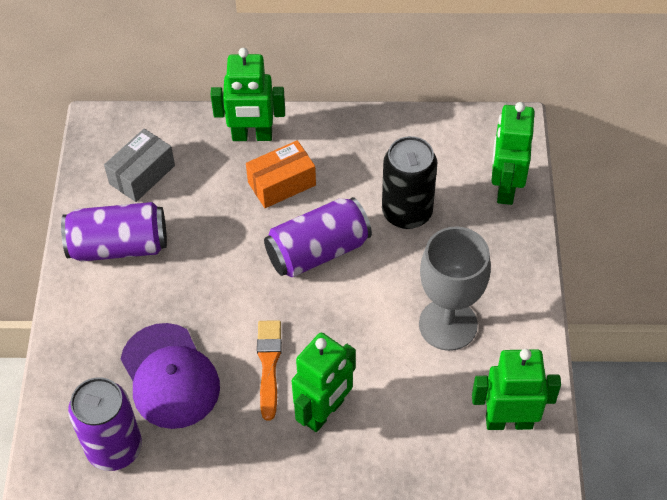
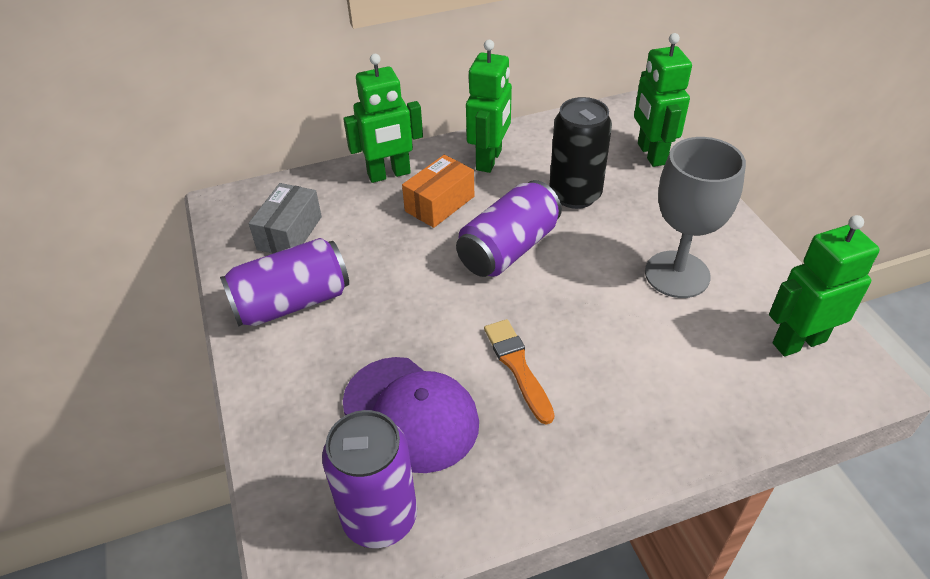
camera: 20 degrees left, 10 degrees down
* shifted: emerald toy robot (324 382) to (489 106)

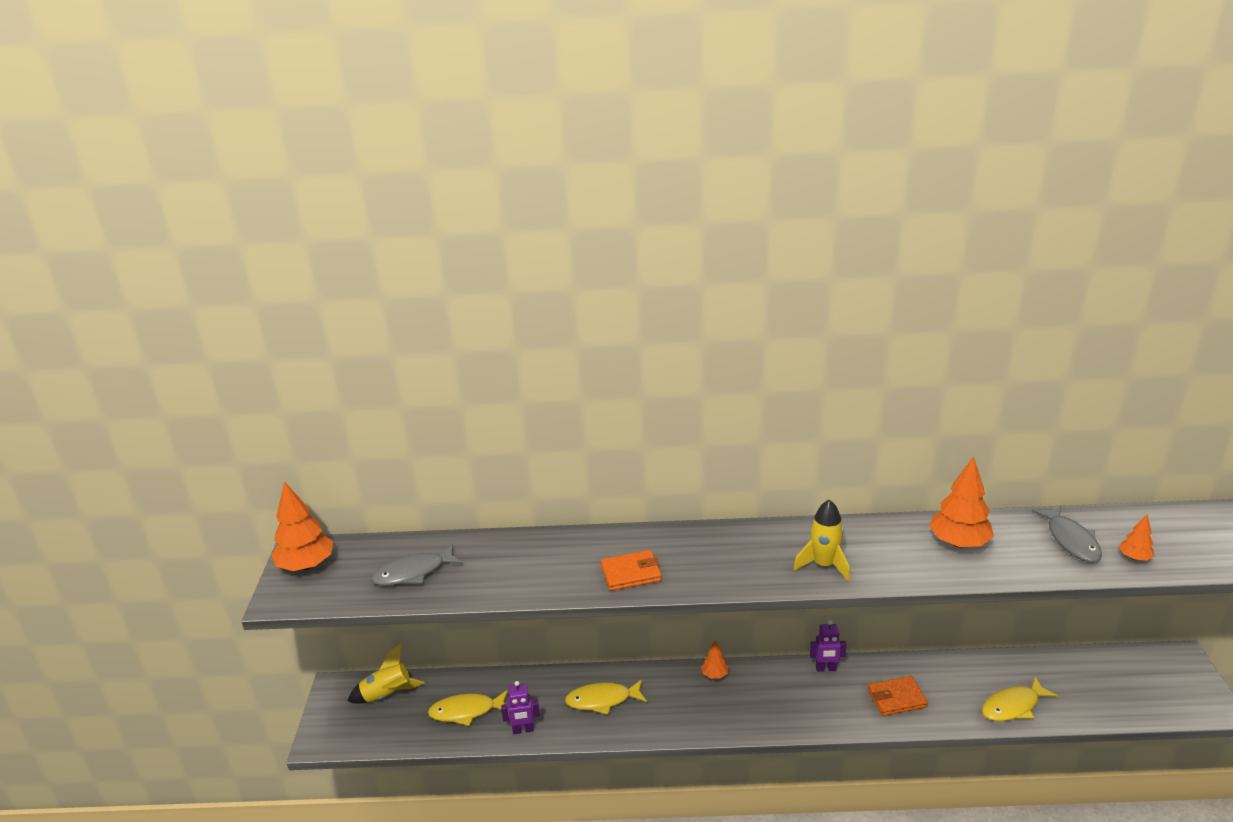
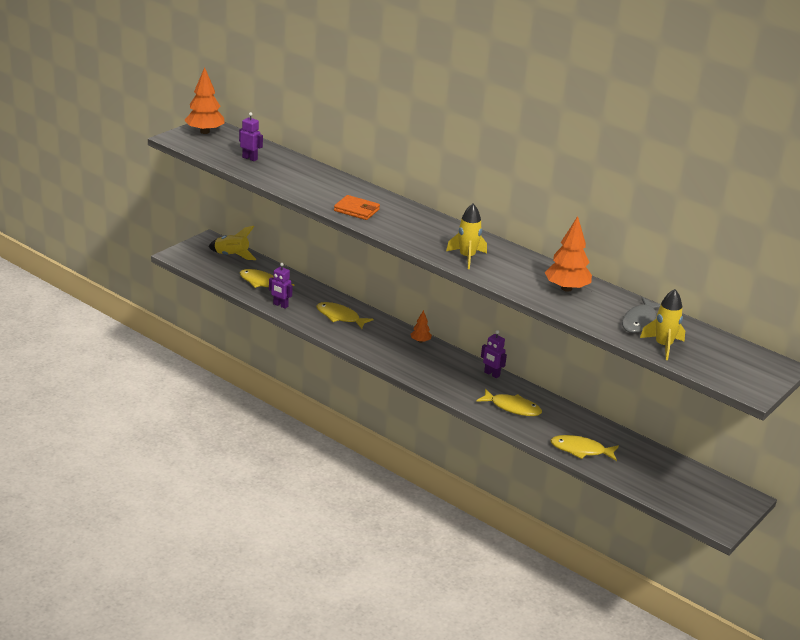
camera: 35 degrees right, 0 degrees up
* swapped: grey fish (417 565) to royal purple toy robot (251 136)
* swapped: bright orange billfold (897 696) to golden fish (509 402)
* swapped: bright orange tree (1136 537) to golden spaceship (662 324)

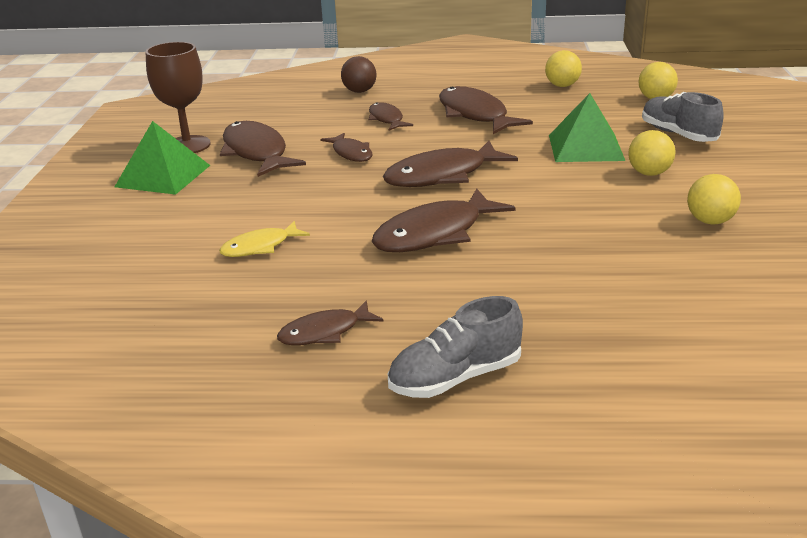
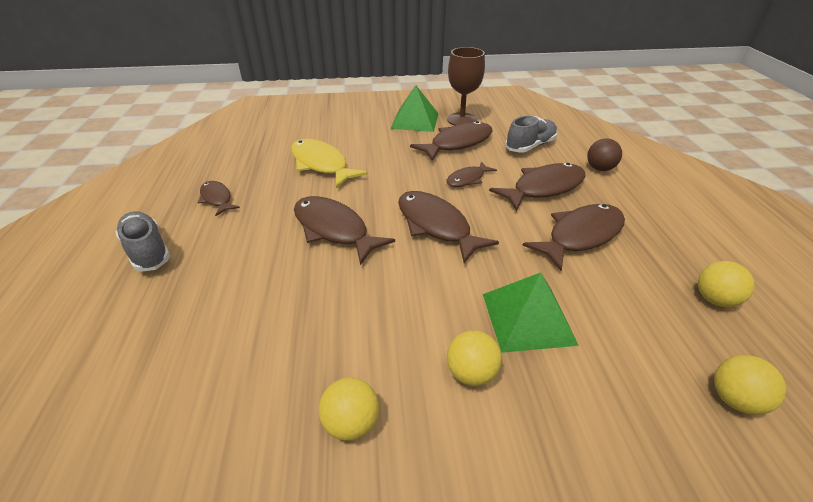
camera: 80 degrees right, 10 degrees up
* scaled: golden fish (264 239) = (329 163) x1.76
* scaled: brown fish (390 116) = (537 187) x1.76
* shifted: grey lace-up shoe (683 117) to (531 134)

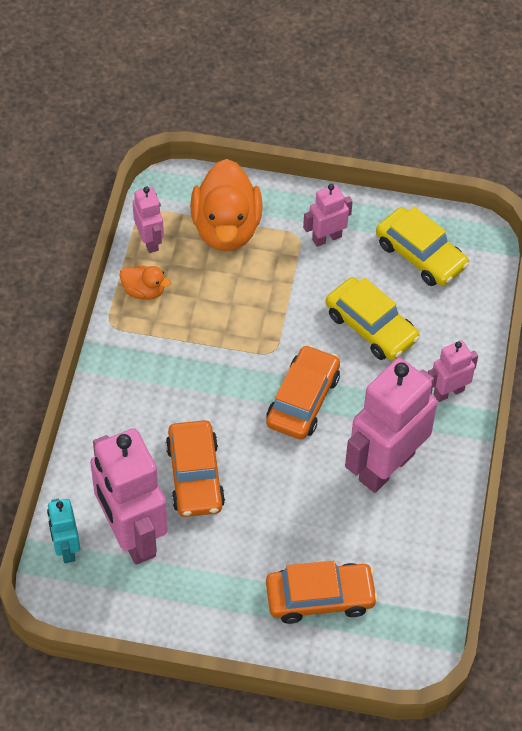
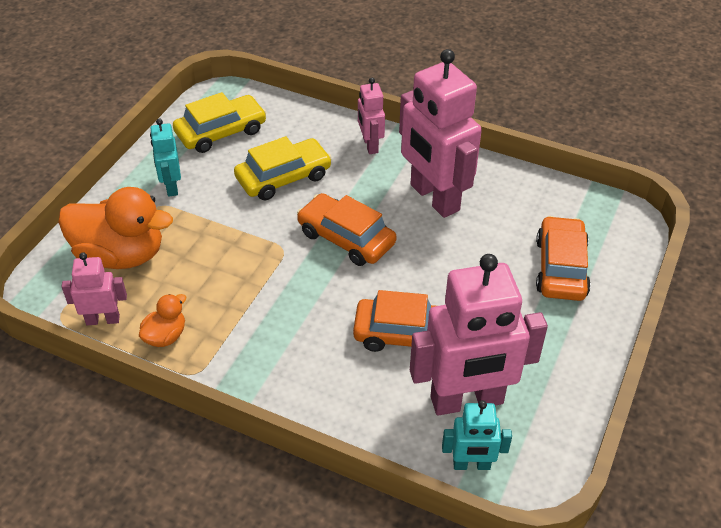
camera: 75 degrees left, 10 degrees down
* repainted: pink toy robot (328 215) to teal toy robot (165 157)

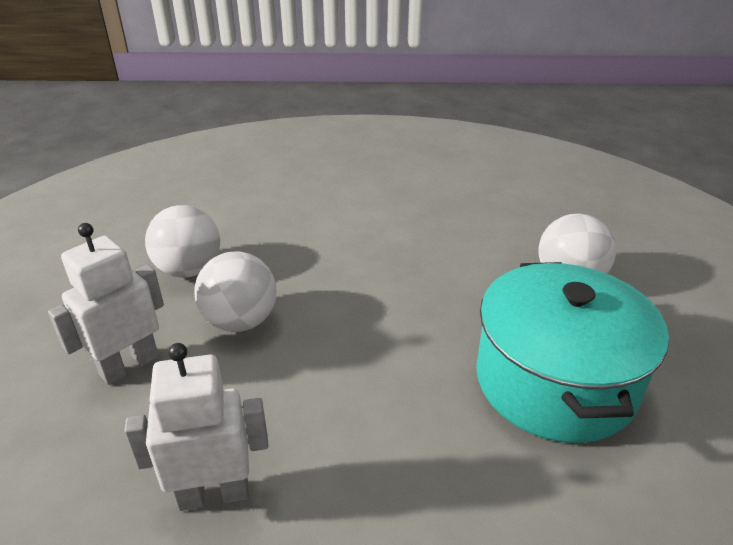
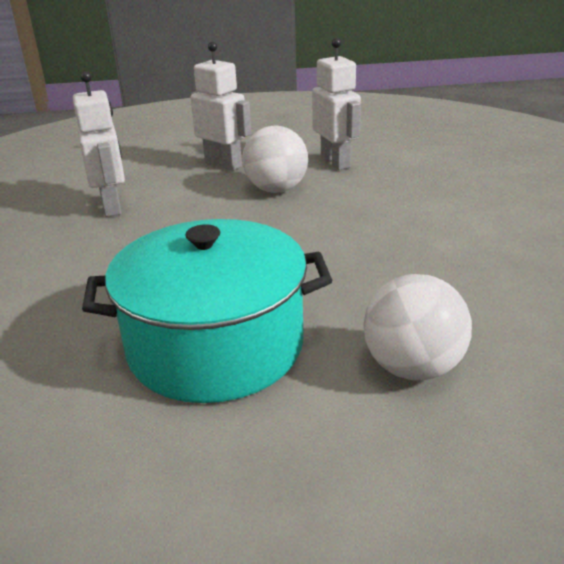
camera: 85 degrees right, 5 degrees down
* swapped: white sphere (182 241) to white toy robot (336 104)

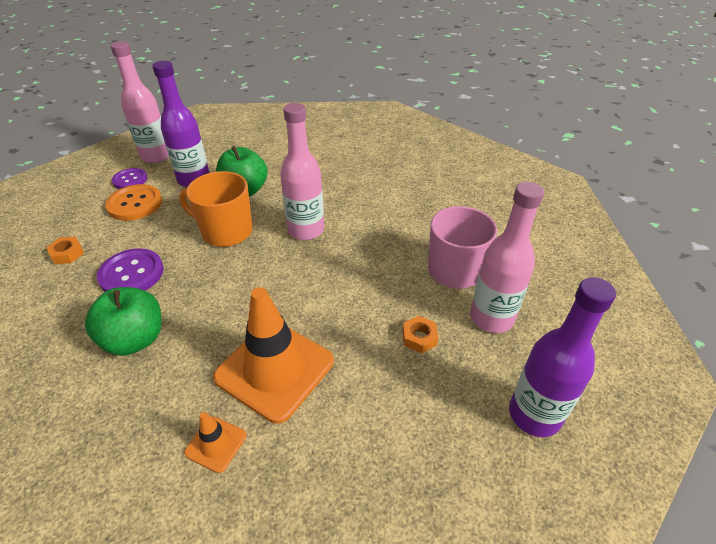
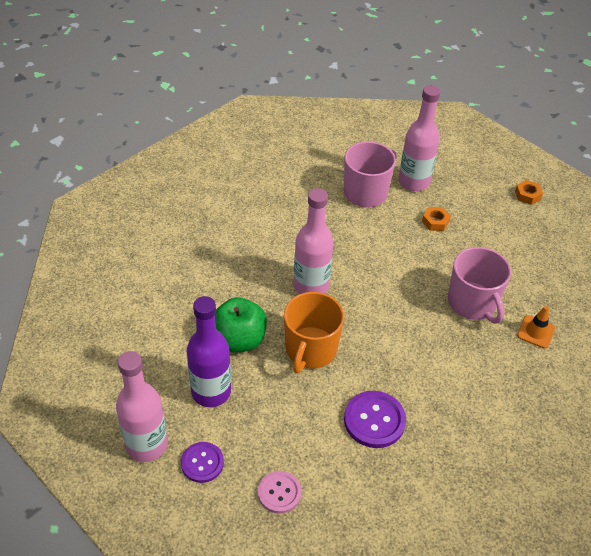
camera: 90 degrees left, 5 degrees up
* new: pink shirt button (280 492)
* swapped: bright orange road cone (273 355) to pink tea mug (479 285)
* shifted: bright orange nut (65 250) to (529 192)
* gone: emerald toy apple (123 321)
* gone: bright orange shirt button (133 202)
* gone: royal purple flask (562 357)

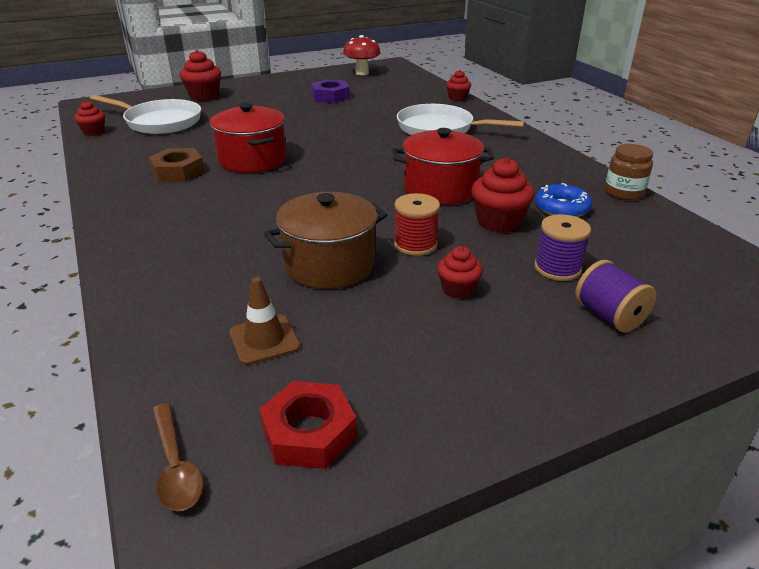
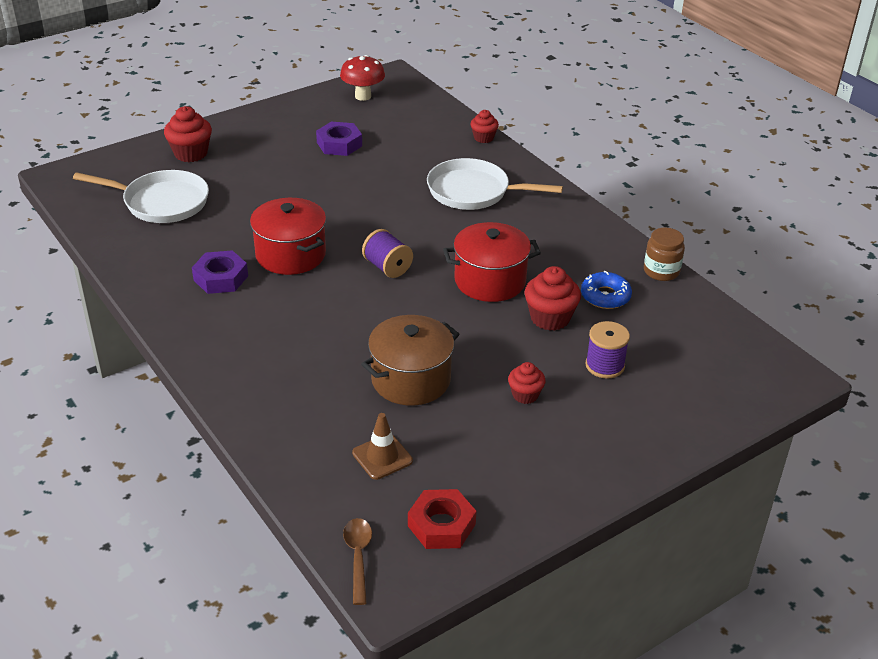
camera: 10 degrees left, 5 degrees up
* repainted: brown nut (177 165) to royal purple nut (220 272)
* rotated: brown teaspoon (177 457) = (357 561) 150 degrees counterclockwise
* shifted: royal purple reel of thread (616 296) to (387 253)
* gone: red muffin (89 118)
* gone: red reel of thread (417 224)

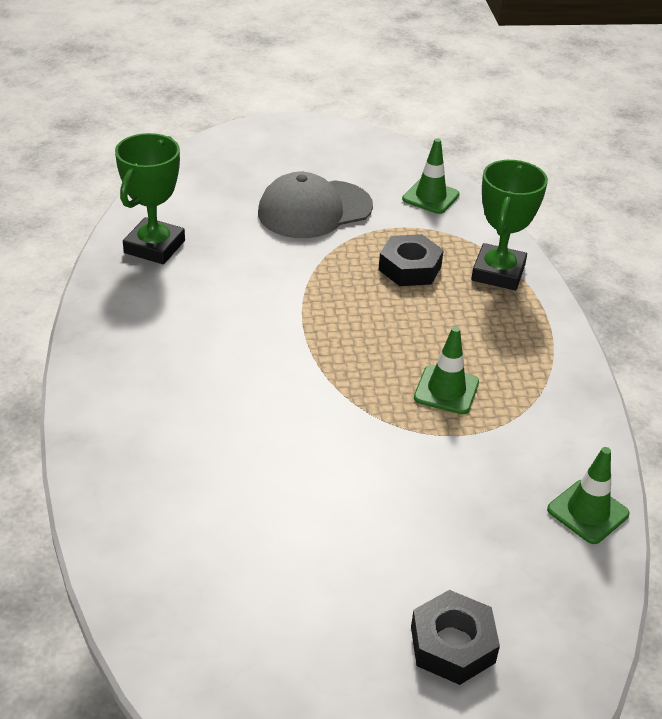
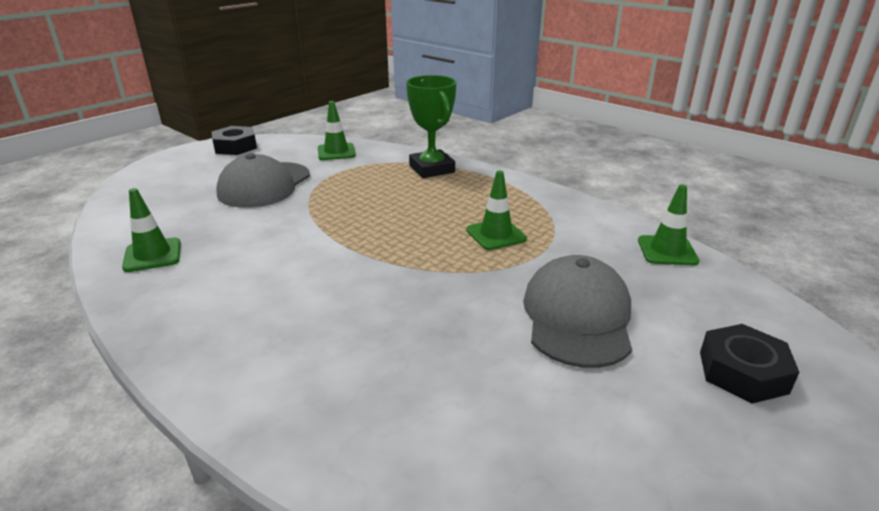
camera: 40 degrees left, 10 degrees down
* swapped: emerald award cup (150 198) to emerald road cone (151 230)
* shifted: jet-black nut (411 260) to (234 140)
* new: grey baseball cap (577 311)

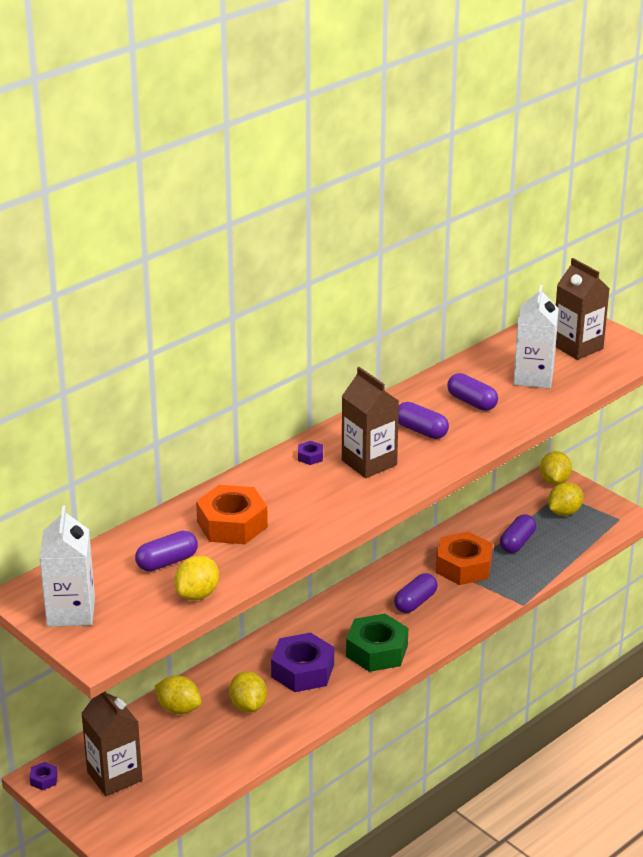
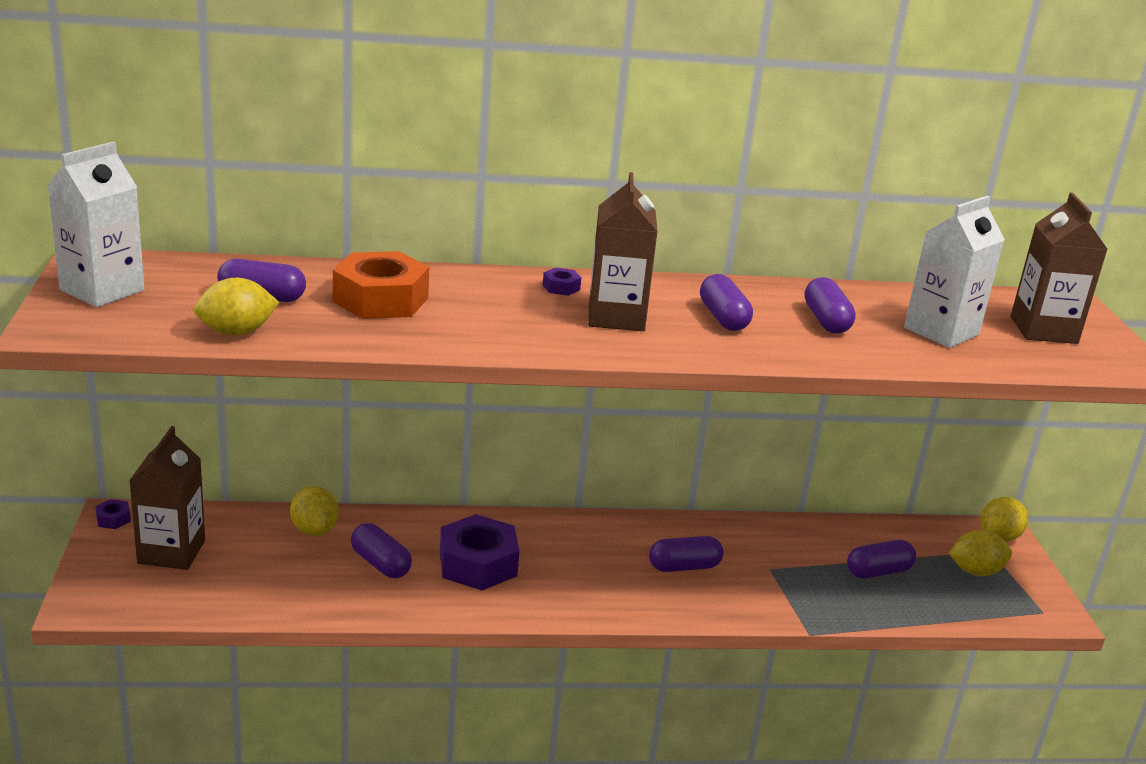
camera: 35 degrees right, 5 degrees down
* swapped: golden toy lemon (248 691) to royal purple pill (381 550)
* gone: emerald nut (377 643)
* gone: bright orange nut (464 558)

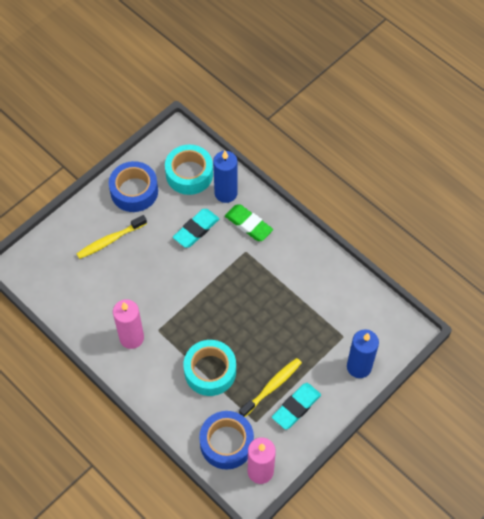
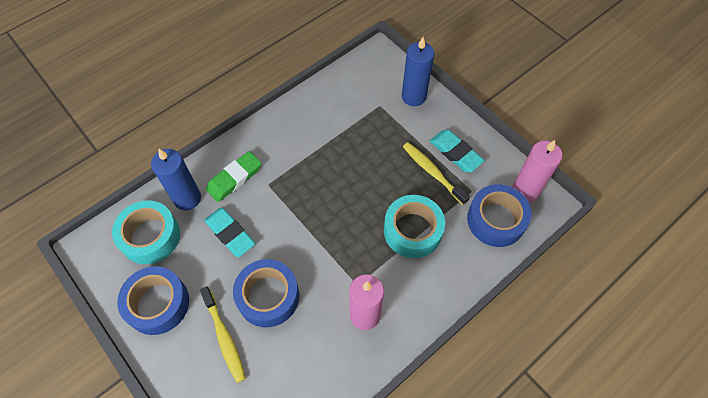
camera: 85 degrees left, 0 degrees up
* new: blue tape (266 293)

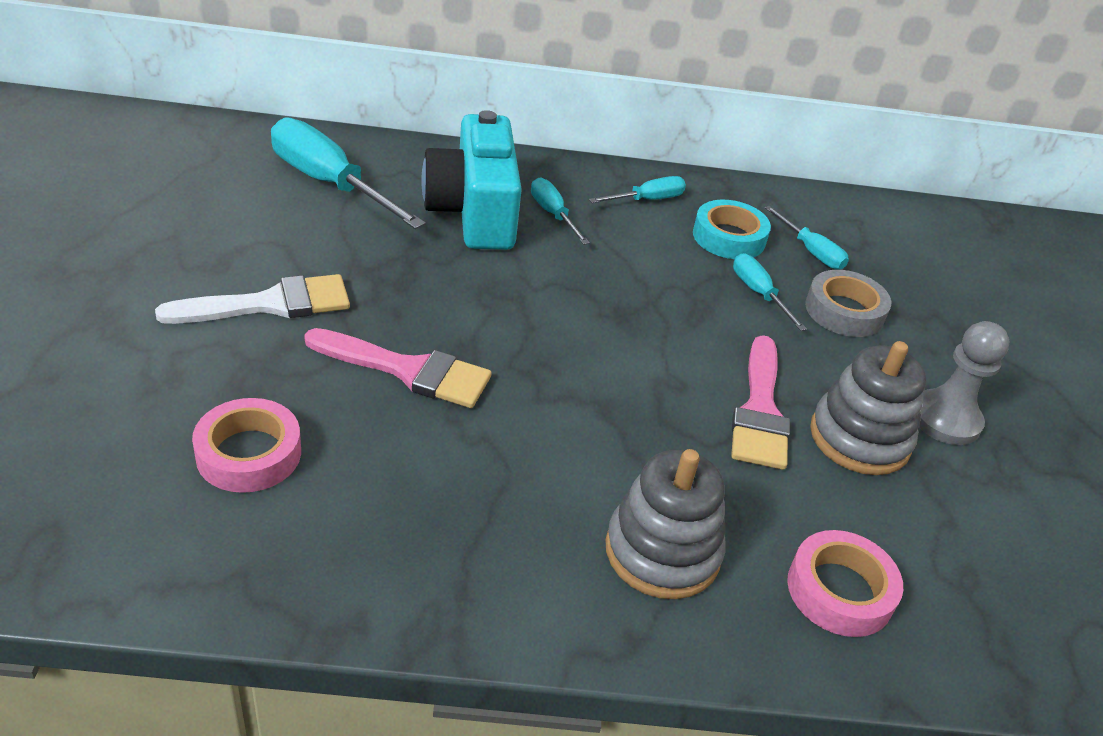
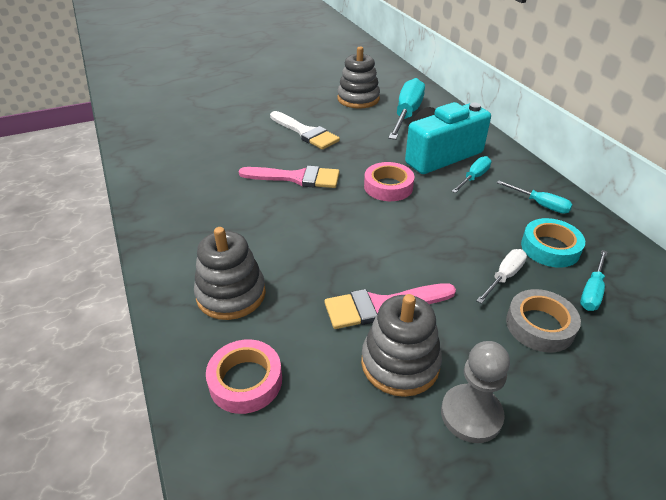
camera: 70 degrees right, 0 degrees up
* rotated: pink paintbrush (398 368) = (289 177) 75 degrees counterclockwise
* new: grey stacking rings (358 77)
* shifted: pink tape (246 445) to (389 181)
* repainted: teal screwdriver (770 292) to white screwdriver (501 276)

